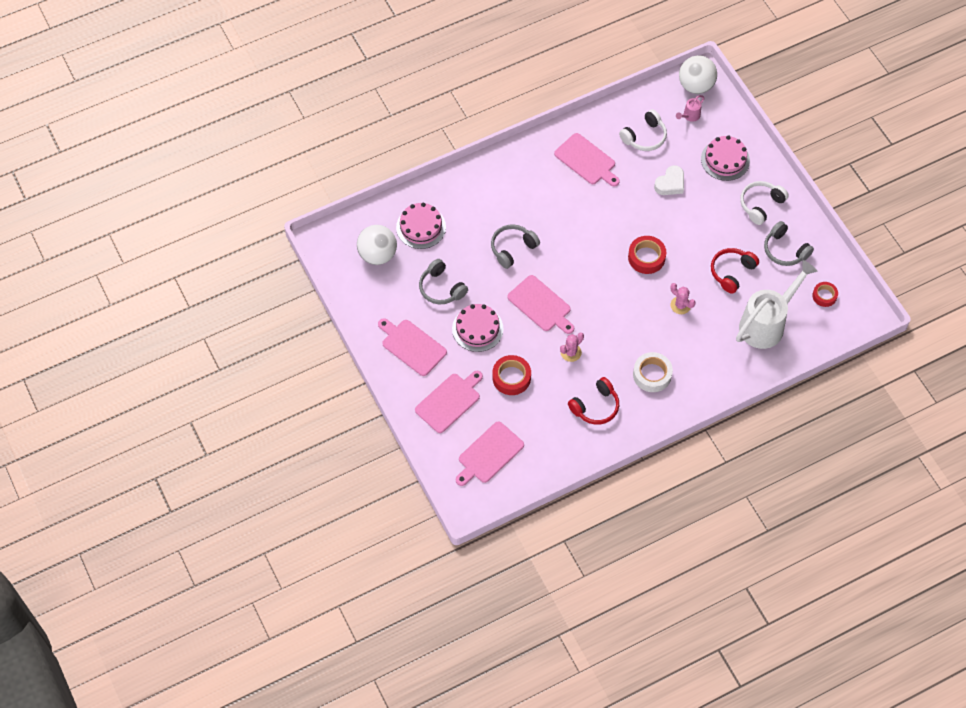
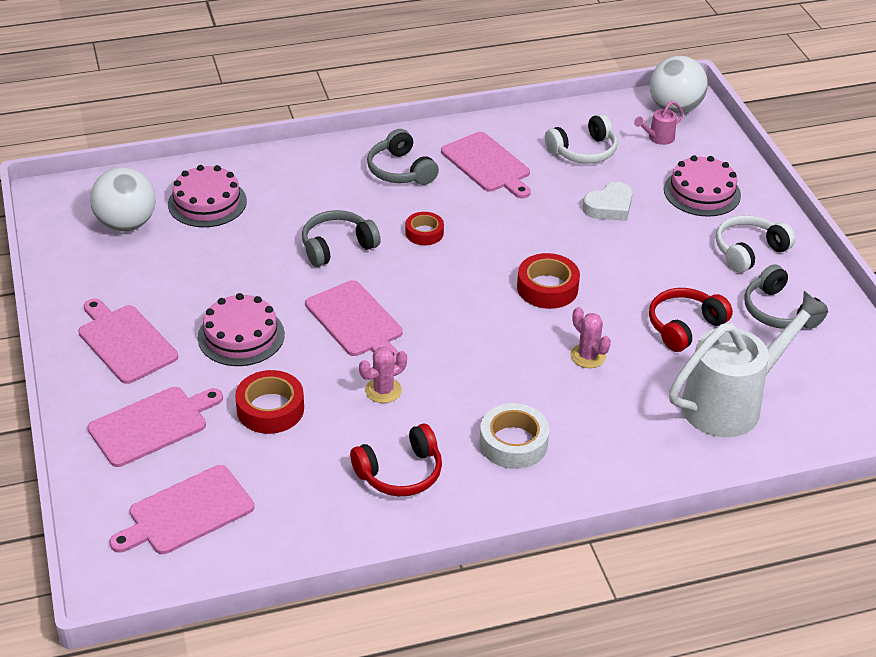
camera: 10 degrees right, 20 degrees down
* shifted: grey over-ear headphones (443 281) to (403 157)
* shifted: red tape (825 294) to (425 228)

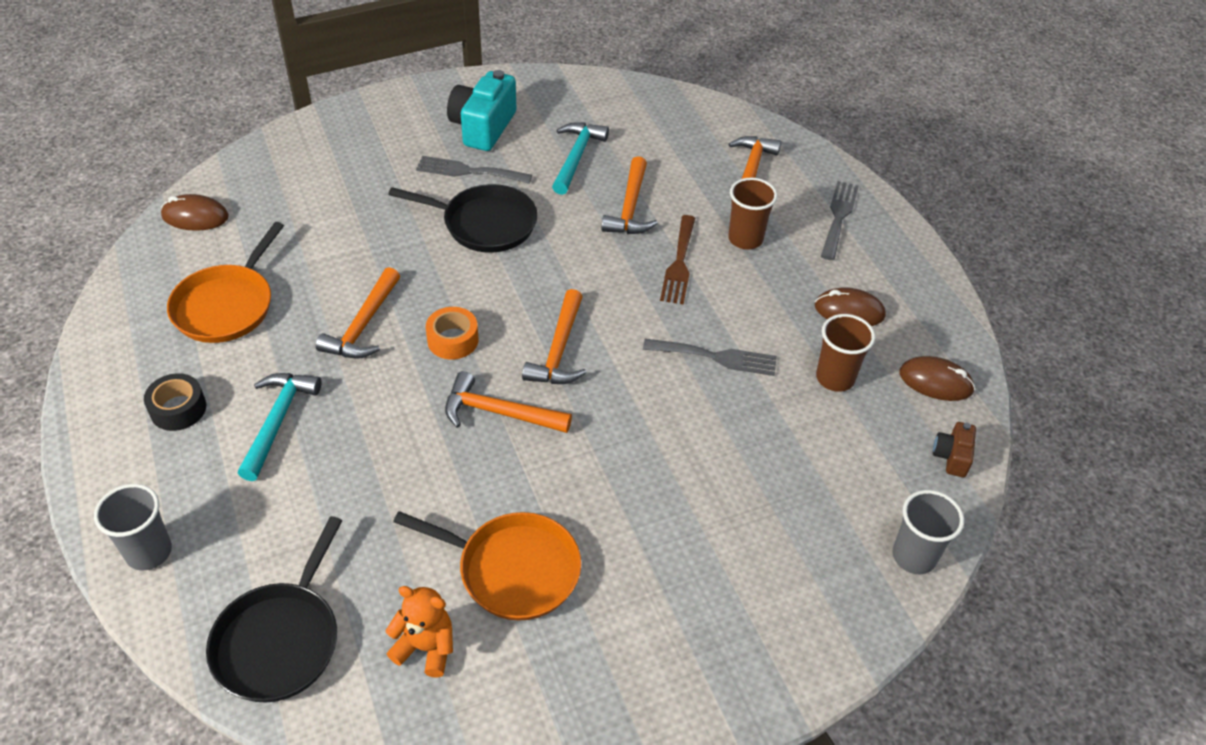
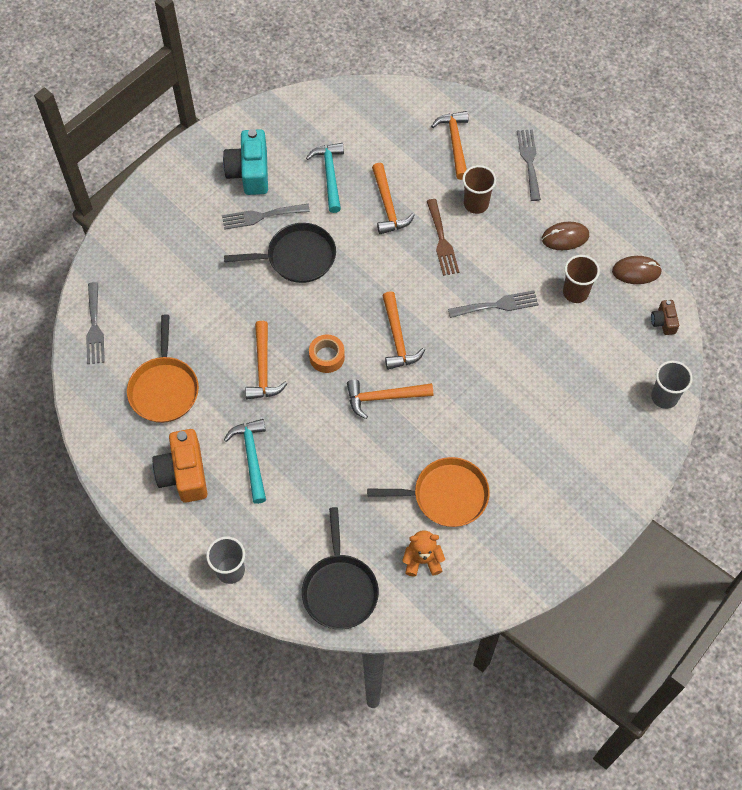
camera: 20 degrees left, 15 degrees up
* swapped: brown PC mouse (195 212) to grey fork (95 323)
* swapped: jet-black tape (175 402) to bright orange photo camera (179 466)

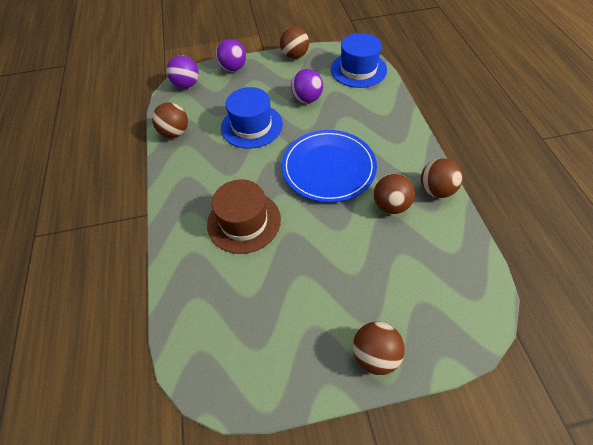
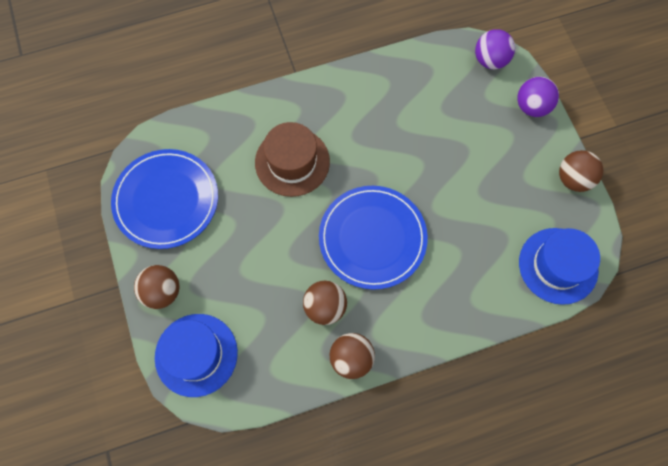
camera: 80 degrees right, 15 degrees up
* new: blue flat dish (164 199)
* shifted: blue top hat (252 118) to (196 355)
* gone: brown sphere (170 120)
* gone: royal purple sphere (307 86)

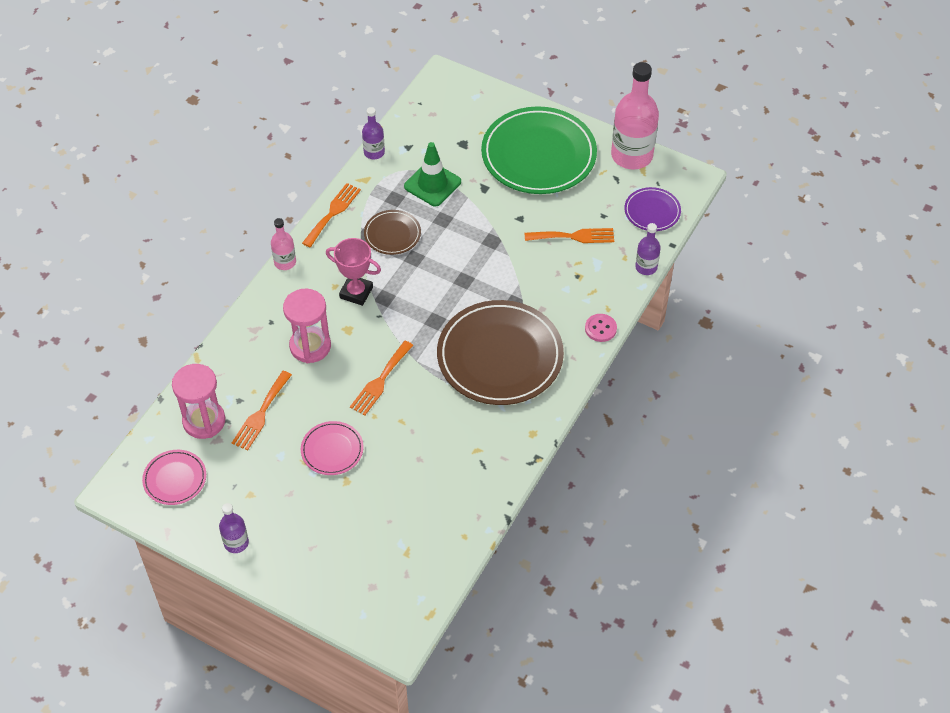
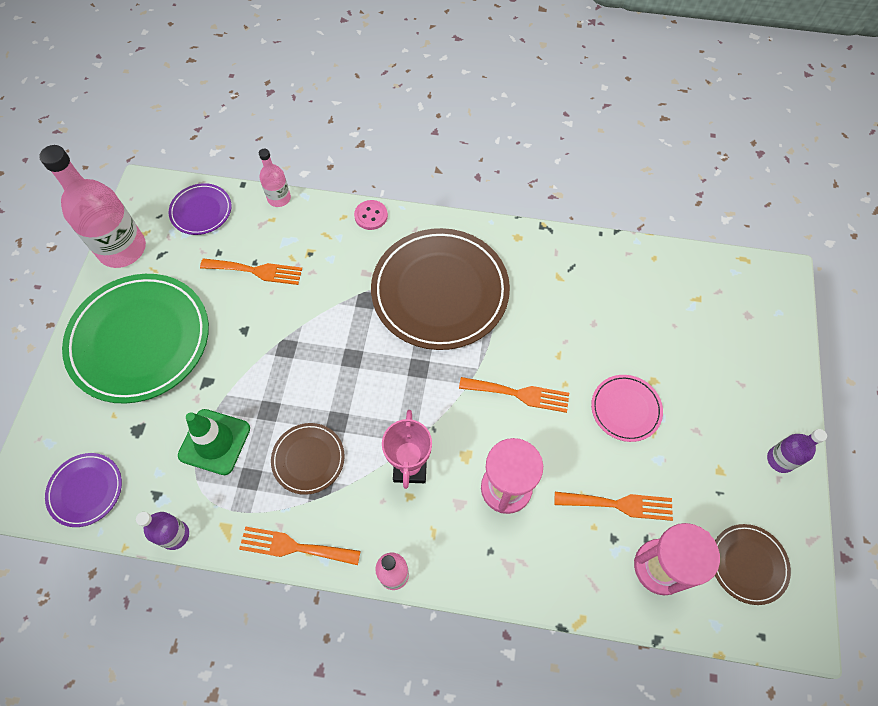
camera: 110 degrees left, 10 degrees up
* new: royal purple flat dish (83 490)
* rotated: bright orange fork (569 235) = (251 271) 120 degrees clockwise
* repainted: royal purple flask (648 249) to pink flask (275 178)
* repainted: pink flat dish (174 477) to brown flat dish (753 564)

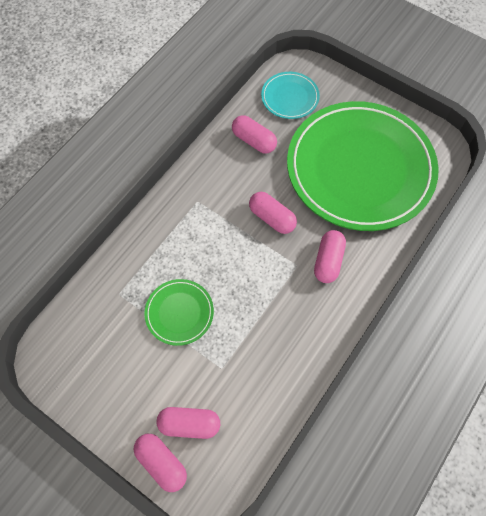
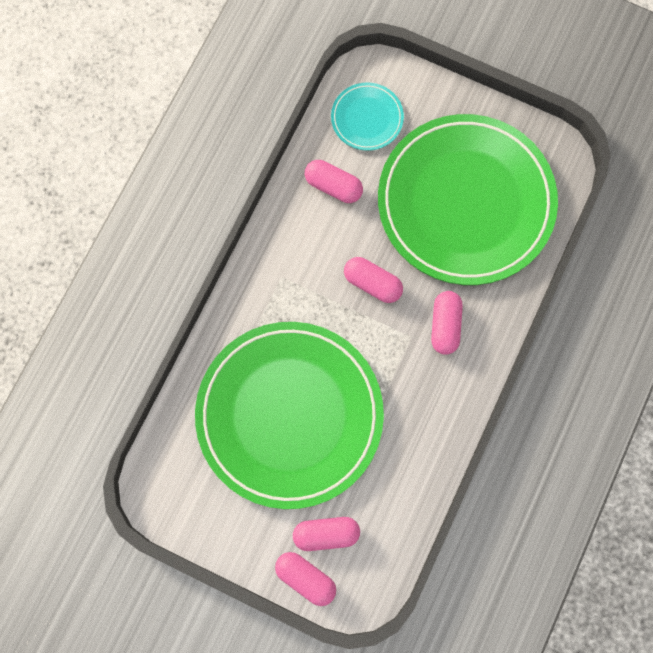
camera: 10 degrees left, 10 degrees up
* scaled: emerald flat dish (179 312) = (289 415) x2.41

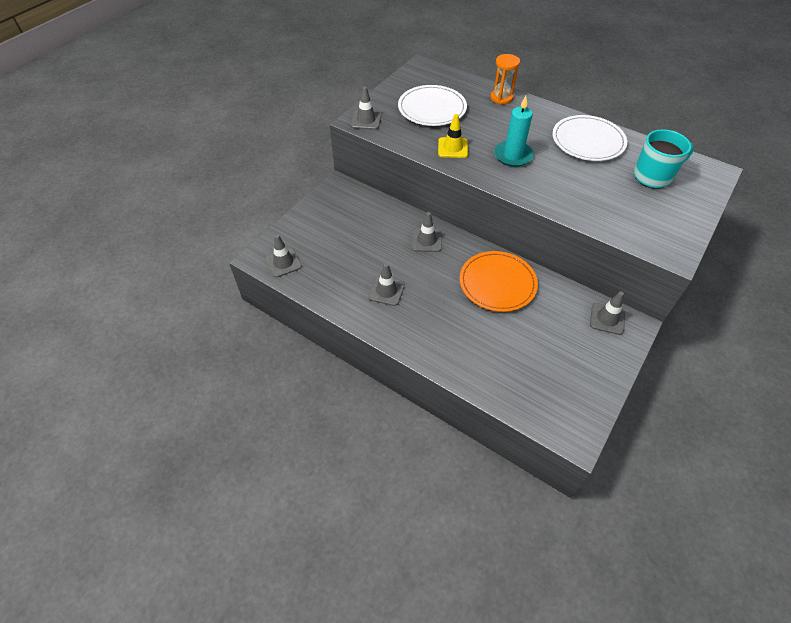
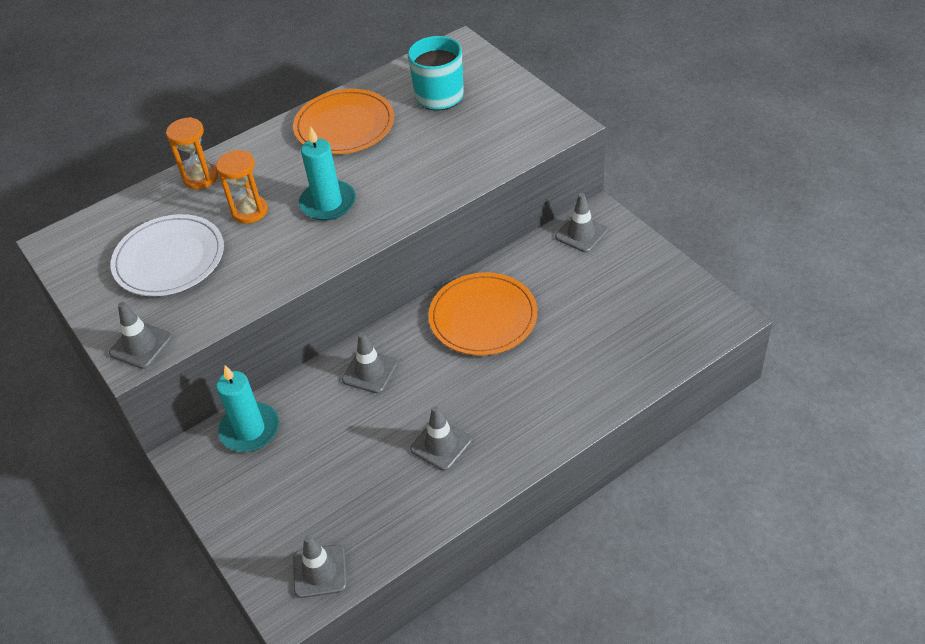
camera: 65 degrees left, 5 degrees down
* new: bright orange sand timer (242 187)
* new: teal wax candle (247 408)
* repainted: white flat dish (589 138) to bright orange flat dish (343 121)
* gone: golden road cone (453 136)

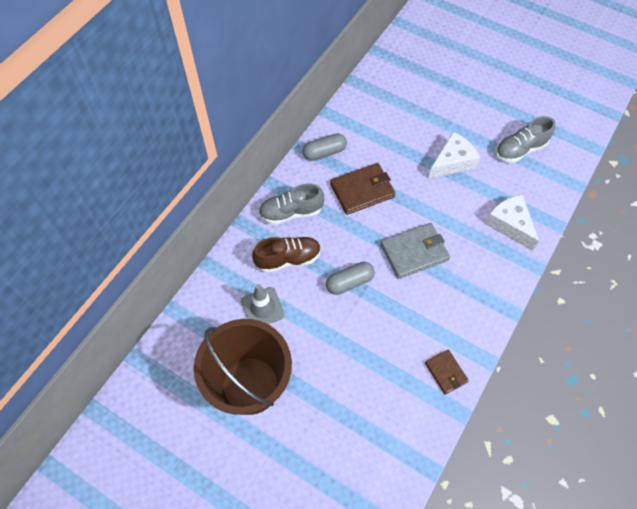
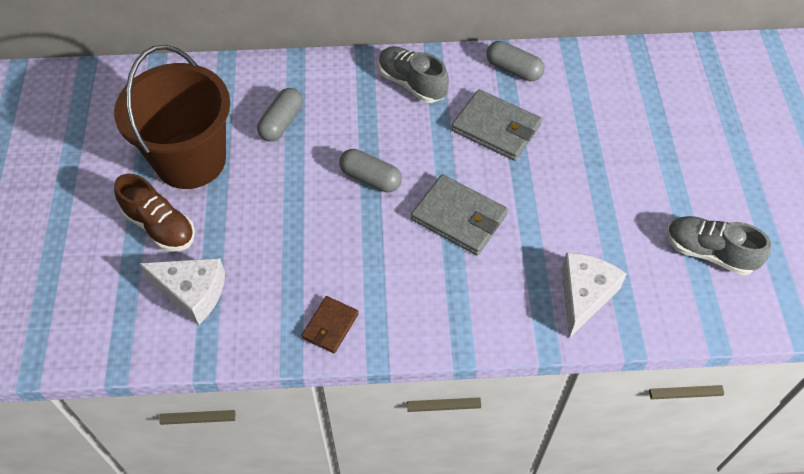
camera: 55 degrees right, 5 degrees down
* shifted: brown lace-up shoe (286 255) to (154 213)
* shifted: white piece of cheese (454 155) to (182 291)
* swapped: grey road cone (263 304) to grey pill (280 114)
* repainted: brown billfold (363 189) to grey billfold (497 125)

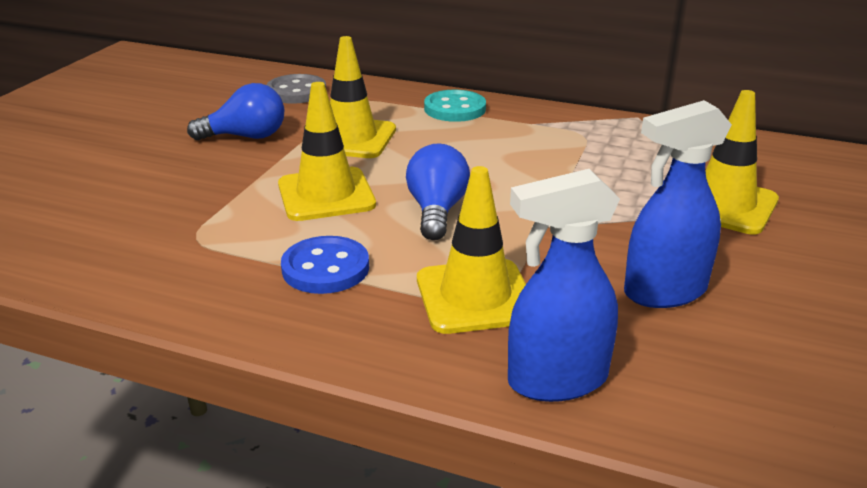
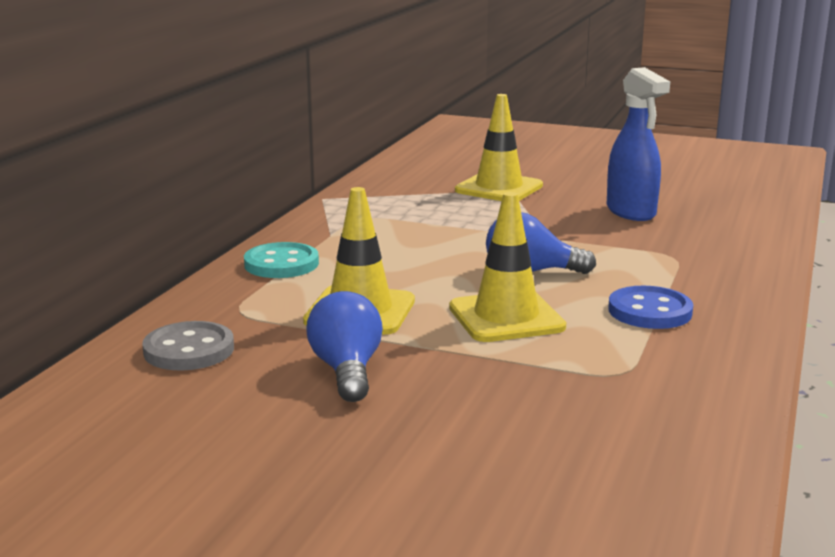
camera: 90 degrees left, 10 degrees down
* gone: golden road cone (471 250)
* gone: blue spray cleaner (564 285)

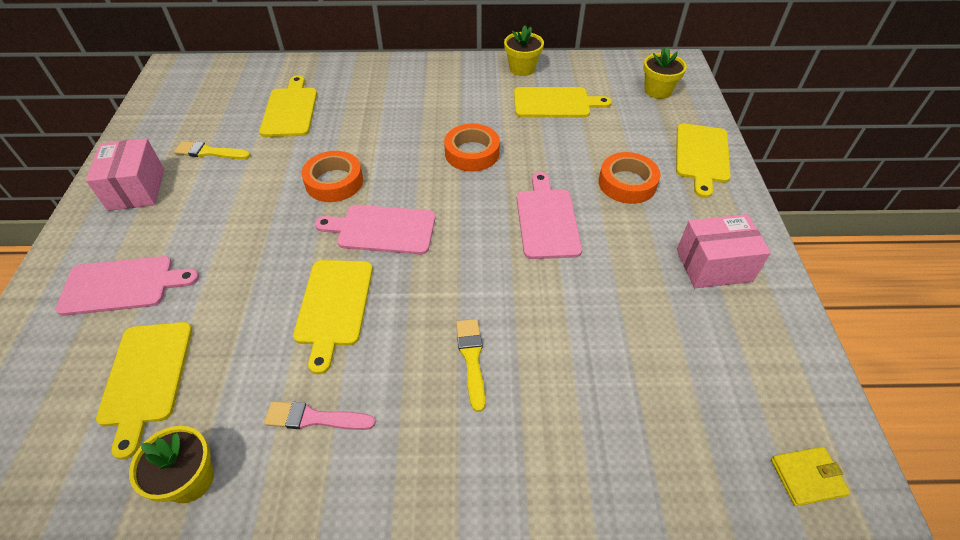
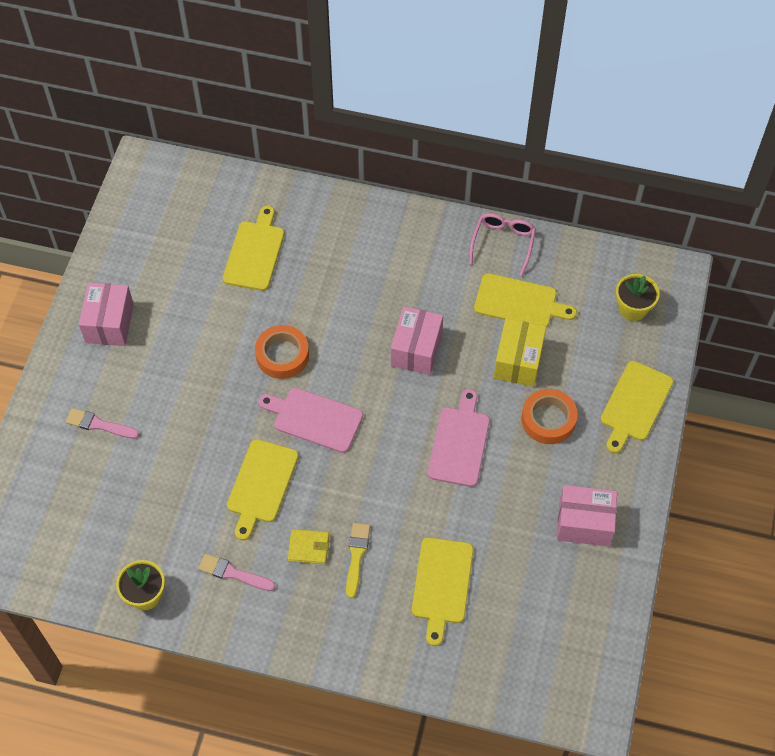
camera: 15 degrees right, 10 degrees up
* swapped: pink bread board (127 286) to pink paintbrush (103 423)
* shifted: golden billfold (810 476) to (308 546)
* swapped: bright orange tape (472 148) to pink package (417 340)
* shifted: golden bread board (144 391) to (442 591)
* swapped: golden potted plant (524 51) to pink eyeglasses (502 244)
* new: golden package (520 352)
* gone: golden paintbrush (212 150)

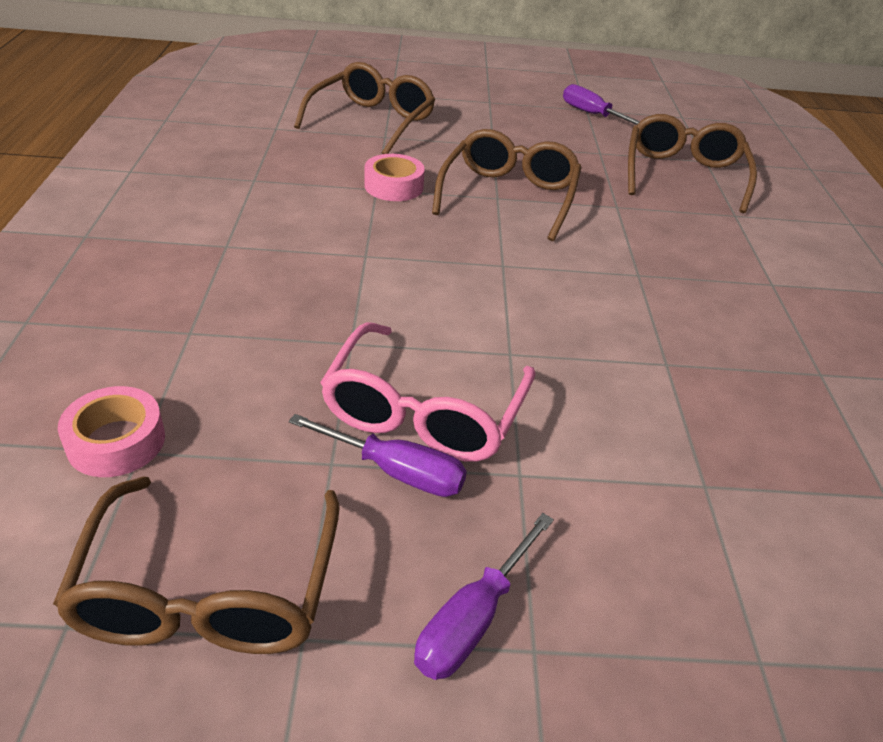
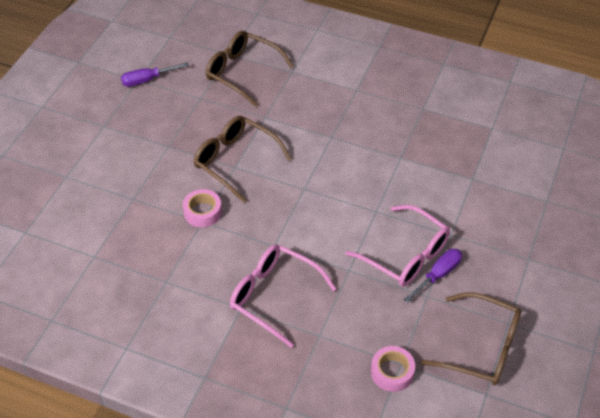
camera: 65 degrees left, 10 degrees up
* new: pink eyeglasses (283 296)
* gone: brown eyeglasses (364 108)
* gone: royal purple screwdriver (484 596)

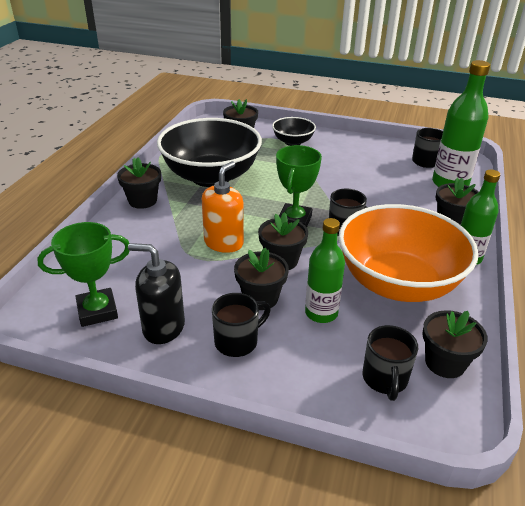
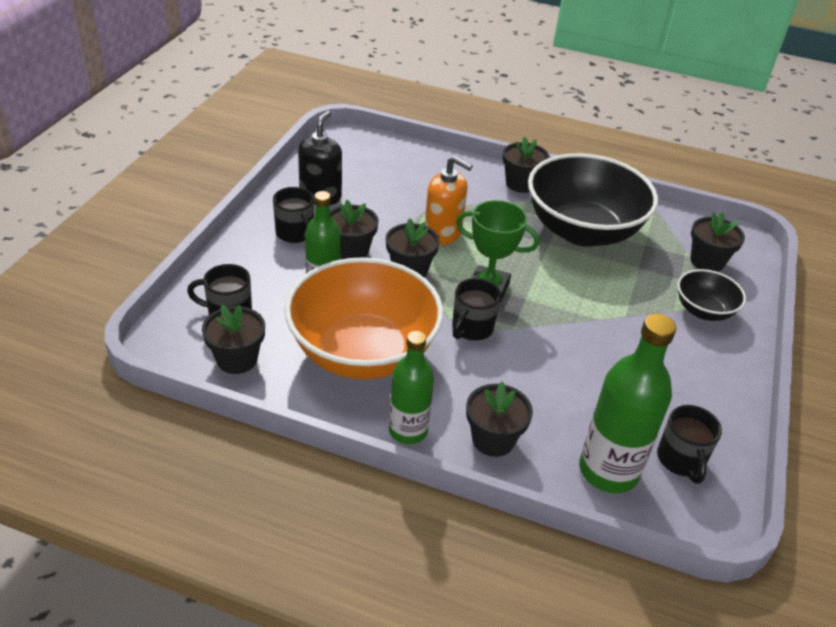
camera: 90 degrees right, 5 degrees up
* gone: emerald award cup (83 274)

